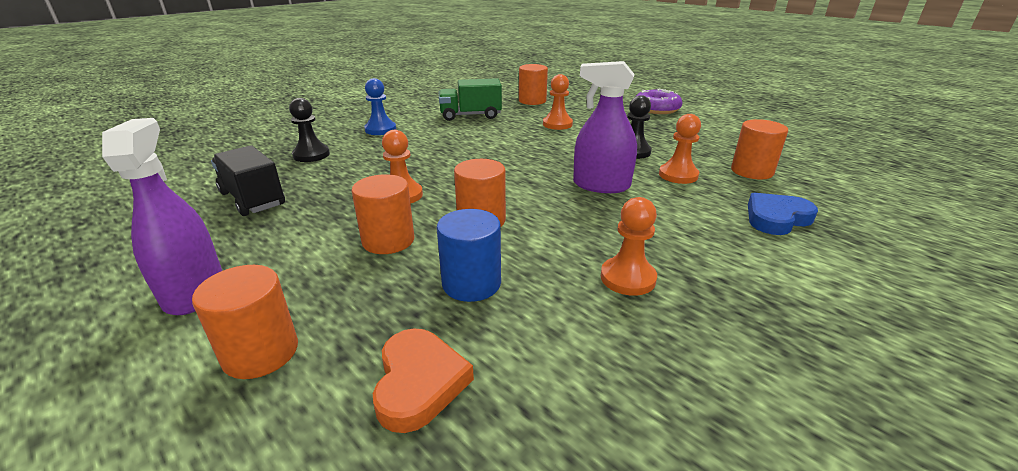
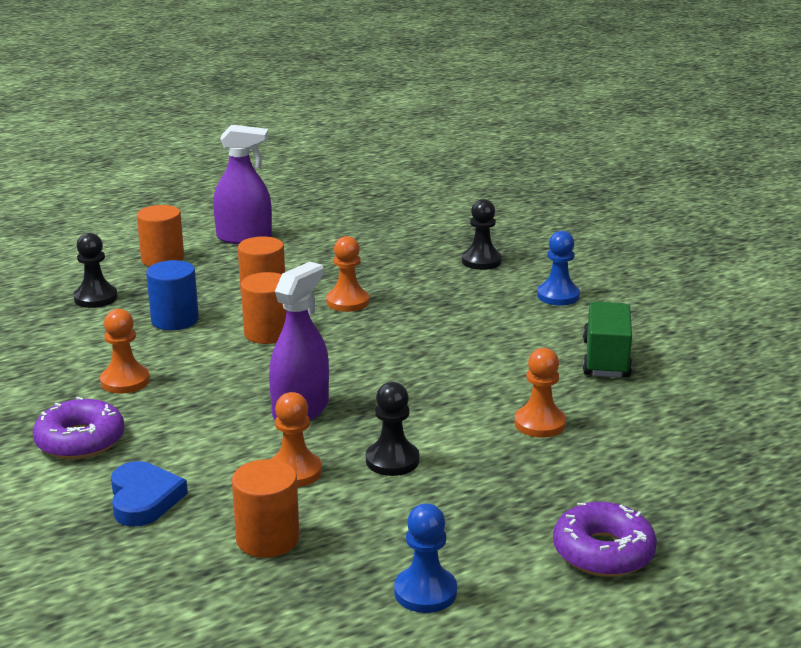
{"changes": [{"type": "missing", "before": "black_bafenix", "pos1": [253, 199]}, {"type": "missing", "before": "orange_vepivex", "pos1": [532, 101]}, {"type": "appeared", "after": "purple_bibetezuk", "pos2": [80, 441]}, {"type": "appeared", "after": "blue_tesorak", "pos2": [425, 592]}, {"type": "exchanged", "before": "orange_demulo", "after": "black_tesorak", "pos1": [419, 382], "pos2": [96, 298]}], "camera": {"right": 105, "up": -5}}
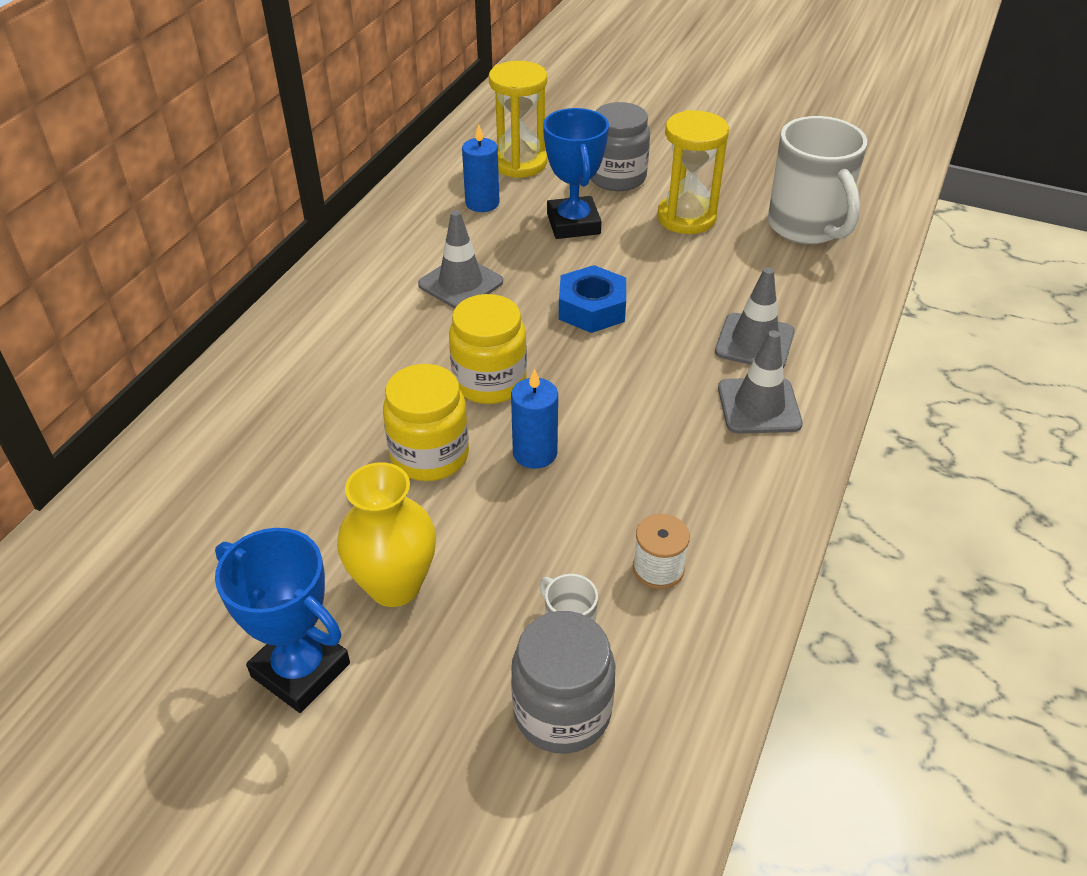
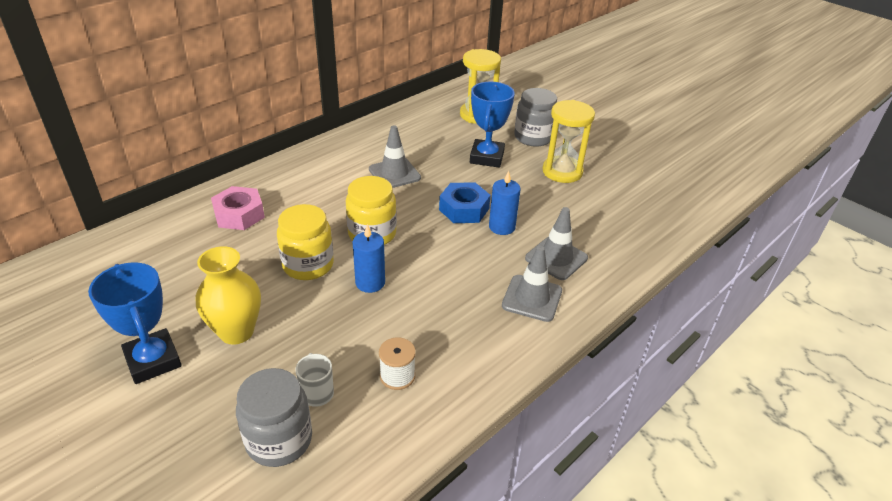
{"changes": [{"type": "missing", "before": "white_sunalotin", "pos1": [807, 227]}, {"type": "appeared", "after": "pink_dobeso", "pos2": [239, 214]}, {"type": "relocated", "before": "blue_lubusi", "pos1": [482, 203], "pos2": [502, 227]}], "camera": {"right": 20, "up": -5}}
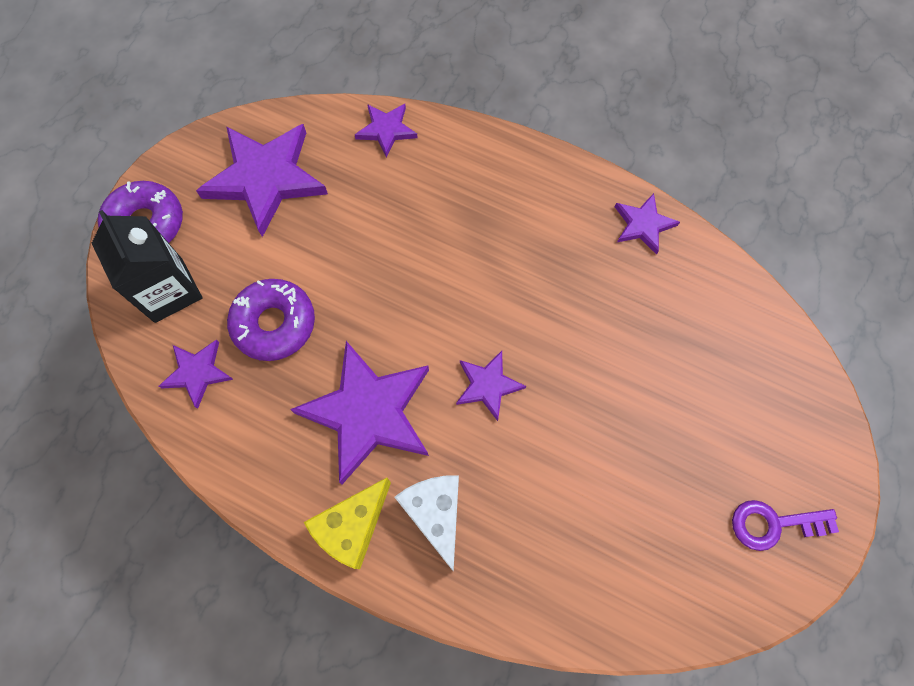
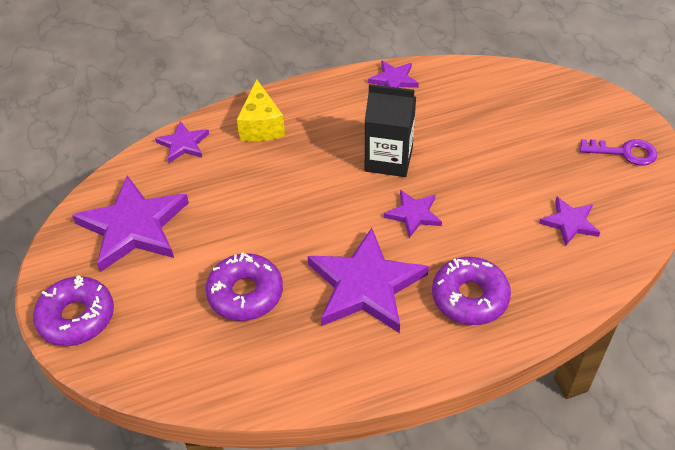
{"changes": [{"type": "relocated", "before": "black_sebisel", "pos1": [169, 290], "pos2": [388, 159]}, {"type": "relocated", "before": "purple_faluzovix", "pos1": [197, 373], "pos2": [570, 223]}, {"type": "relocated", "before": "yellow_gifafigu", "pos1": [352, 527], "pos2": [261, 126]}, {"type": "exchanged", "before": "white_gifafigu", "after": "purple_bibetezuk", "pos1": [435, 514], "pos2": [470, 297]}, {"type": "spun", "before": "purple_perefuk", "pos1": [773, 524], "pos2": [624, 152], "turn": -120}], "camera": {"right": -45, "up": -20}}
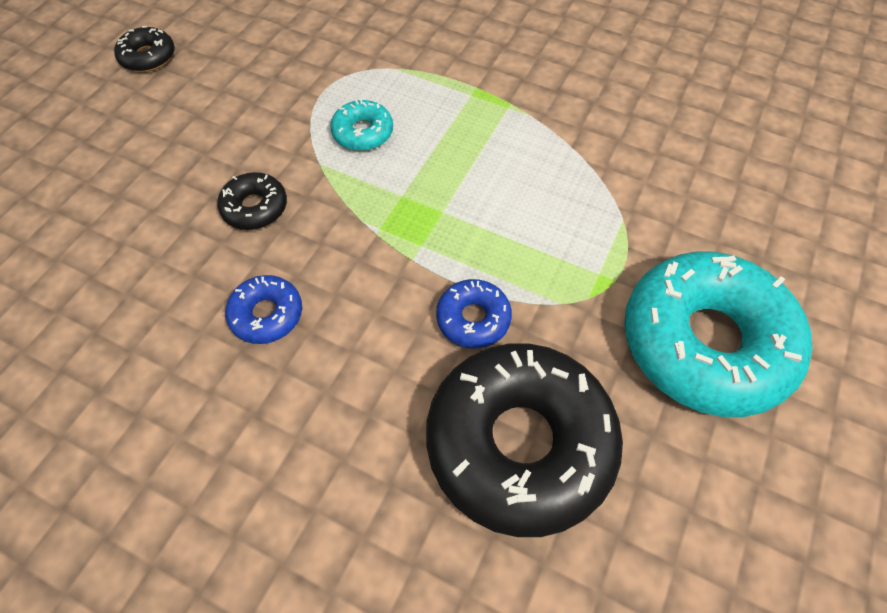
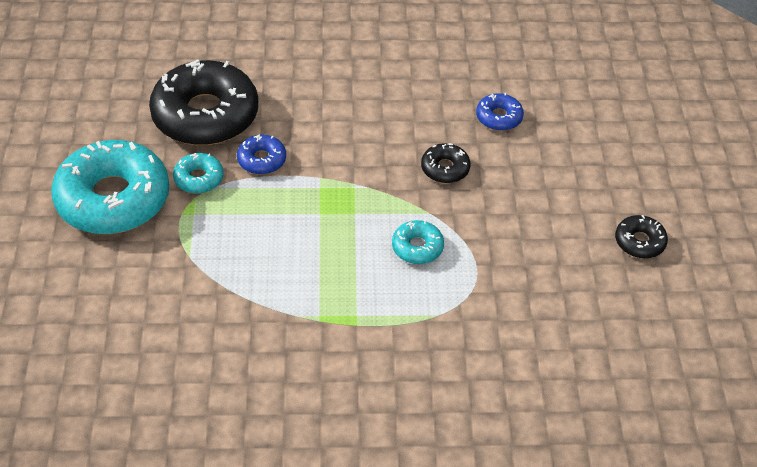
{"changes": [{"type": "appeared", "after": "turquoise_bibetezuk", "pos2": [199, 178]}, {"type": "relocated", "before": "blue_bibetezuk", "pos1": [267, 314], "pos2": [499, 117]}], "camera": {"right": 150, "up": -10}}
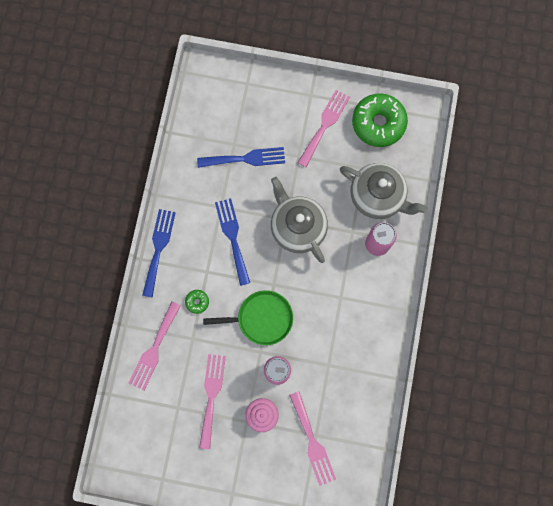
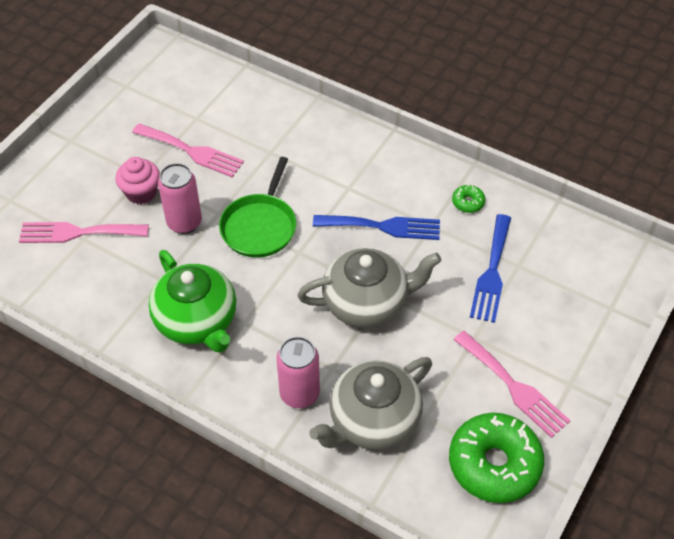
{"changes": [{"type": "missing", "before": "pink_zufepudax", "pos1": [154, 349]}, {"type": "missing", "before": "blue_zufepudax", "pos1": [158, 248]}, {"type": "appeared", "after": "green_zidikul", "pos2": [197, 321]}, {"type": "relocated", "before": "green_bibetezuk", "pos1": [197, 302], "pos2": [468, 202]}], "camera": {"right": 110, "up": -25}}
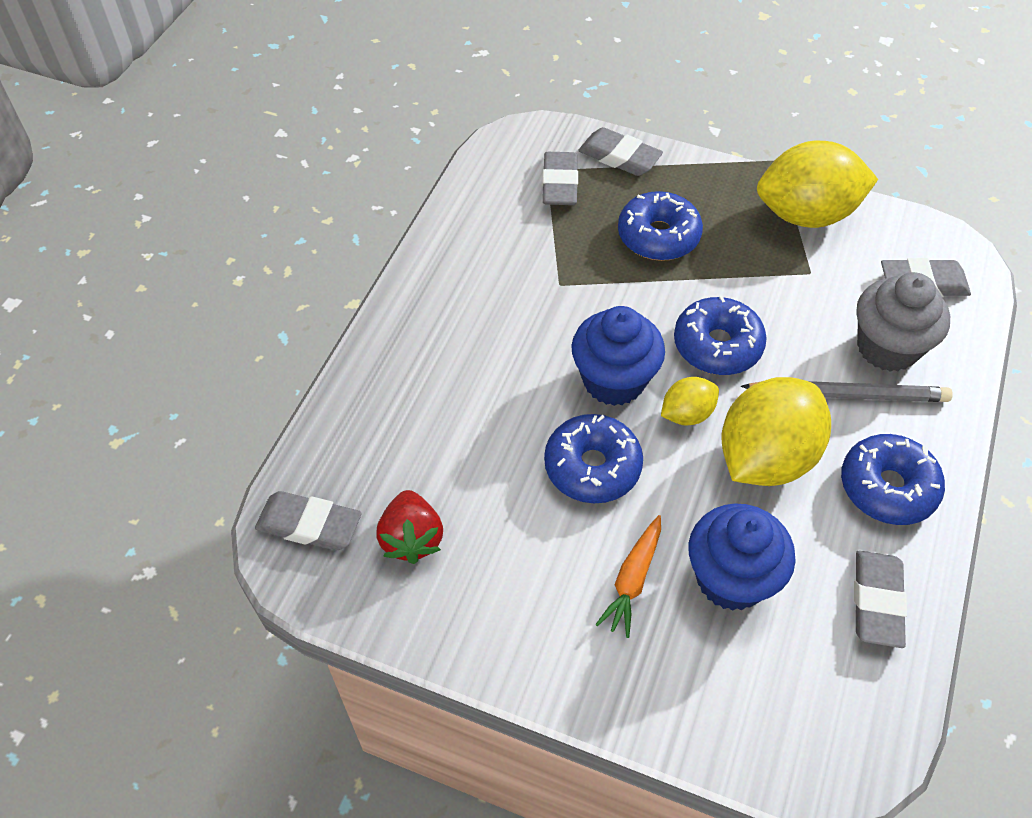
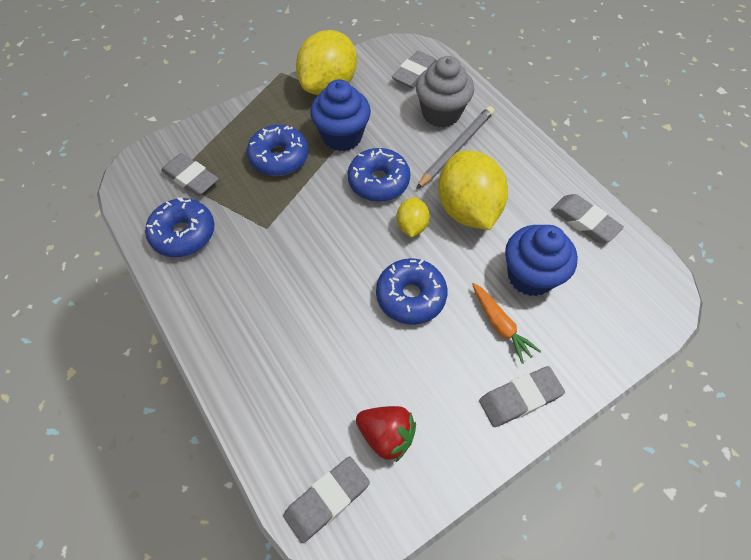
{"changes": [{"type": "relocated", "before": "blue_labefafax", "pos1": [614, 380], "pos2": [342, 136]}, {"type": "relocated", "before": "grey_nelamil", "pos1": [619, 157], "pos2": [519, 398]}, {"type": "relocated", "before": "blue_bibetezuk", "pos1": [887, 487], "pos2": [183, 234]}], "camera": {"right": -55, "up": 5}}
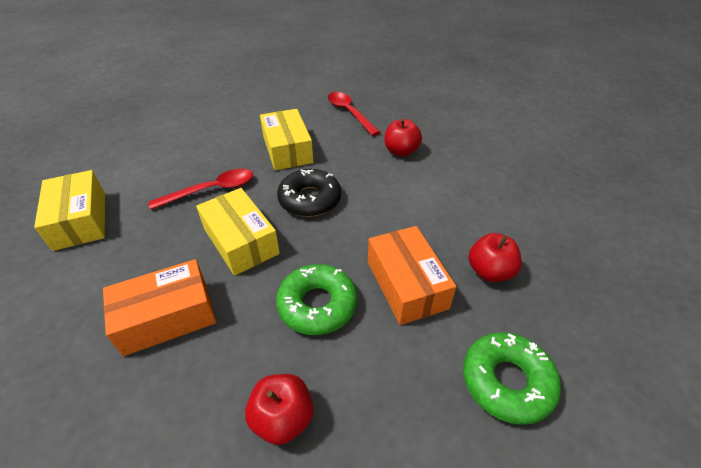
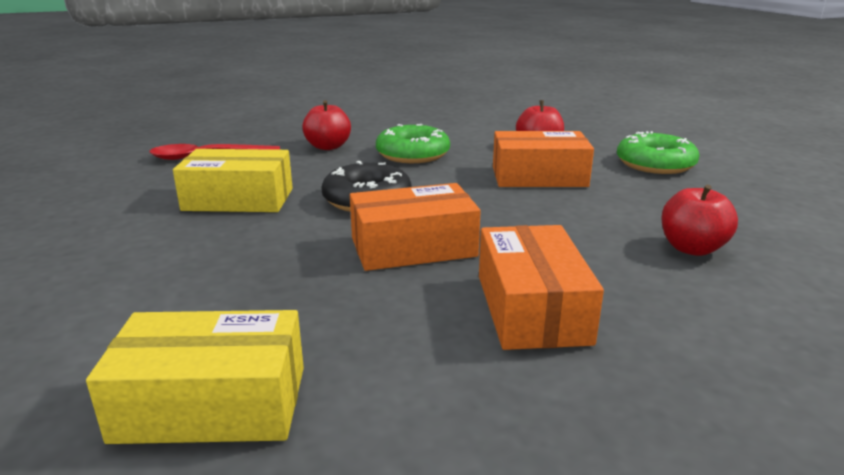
{"changes": [{"type": "missing", "before": "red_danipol", "pos1": [211, 190]}, {"type": "relocated", "before": "green_bibetezuk", "pos1": [317, 305], "pos2": [413, 154]}, {"type": "colour", "before": "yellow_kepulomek", "after": "orange_kepulomek", "pos1": [241, 241], "pos2": [413, 247]}], "camera": {"right": -70, "up": -20}}
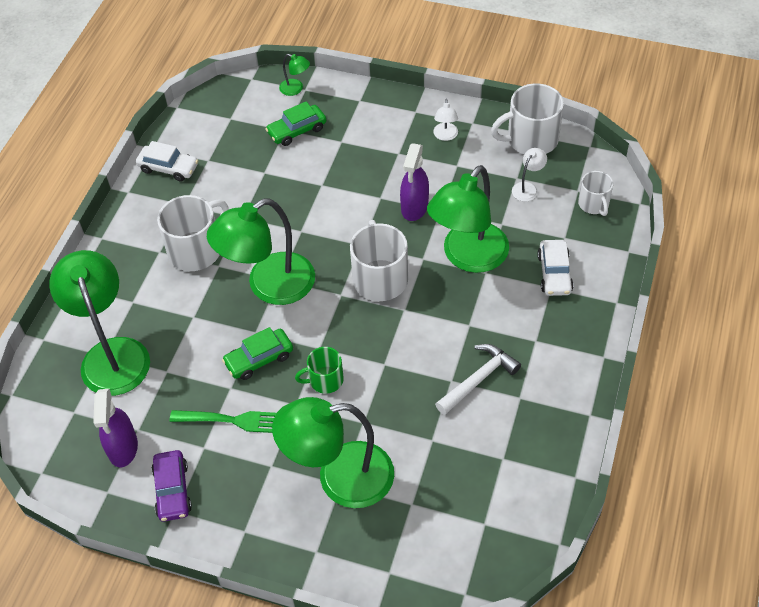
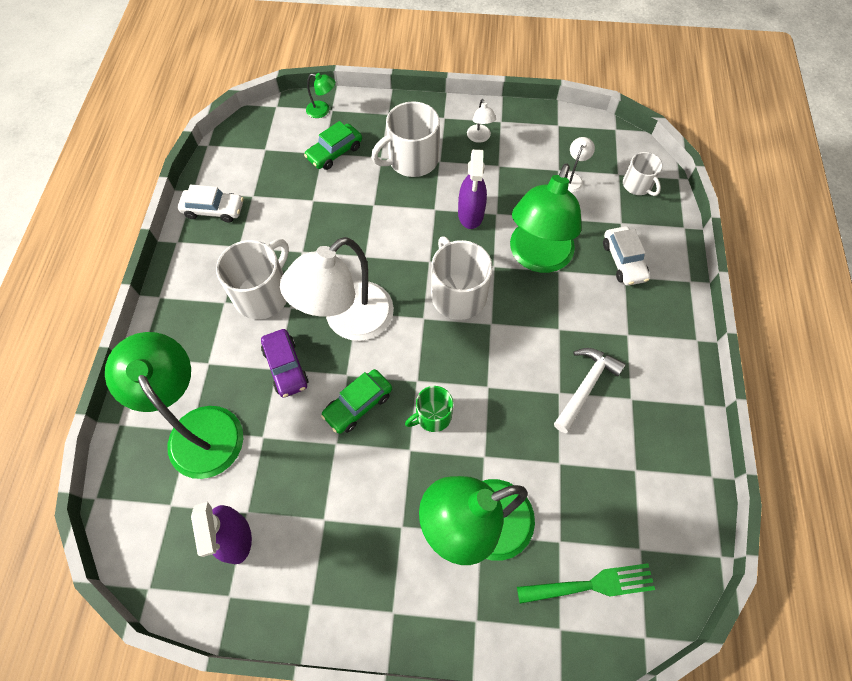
{"changes": [{"type": "relocated", "before": "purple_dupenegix", "pos1": [173, 490], "pos2": [286, 367]}, {"type": "relocated", "before": "green_zufepudax", "pos1": [235, 420], "pos2": [592, 584]}, {"type": "relocated", "before": "white_sunalotin", "pos1": [531, 139], "pos2": [412, 160]}, {"type": "colour", "before": "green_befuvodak", "after": "white_befuvodak", "pos1": [269, 286], "pos2": [348, 321]}], "camera": {"right": -15, "up": 10}}
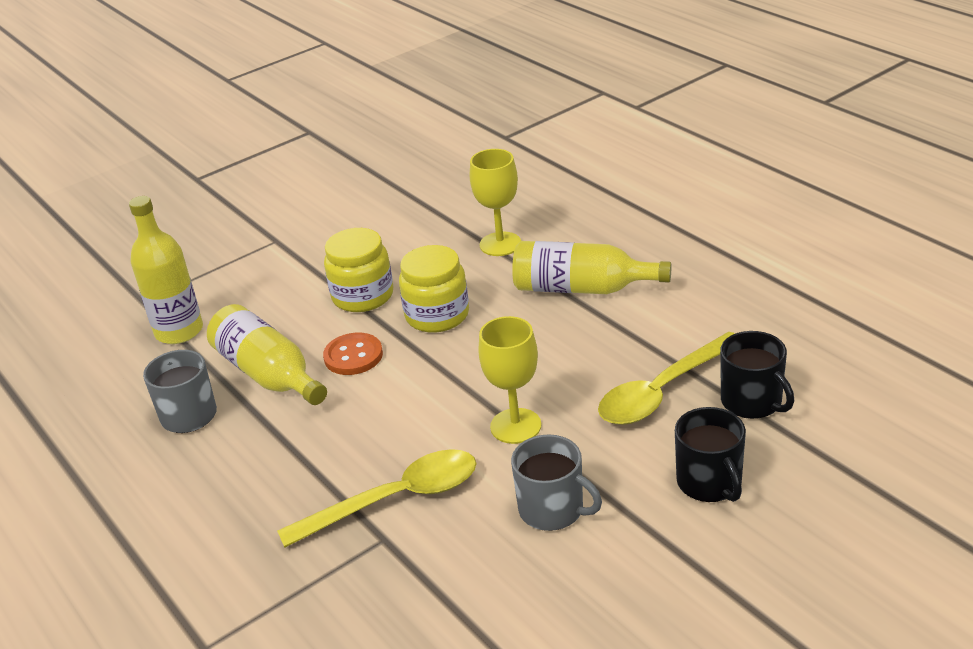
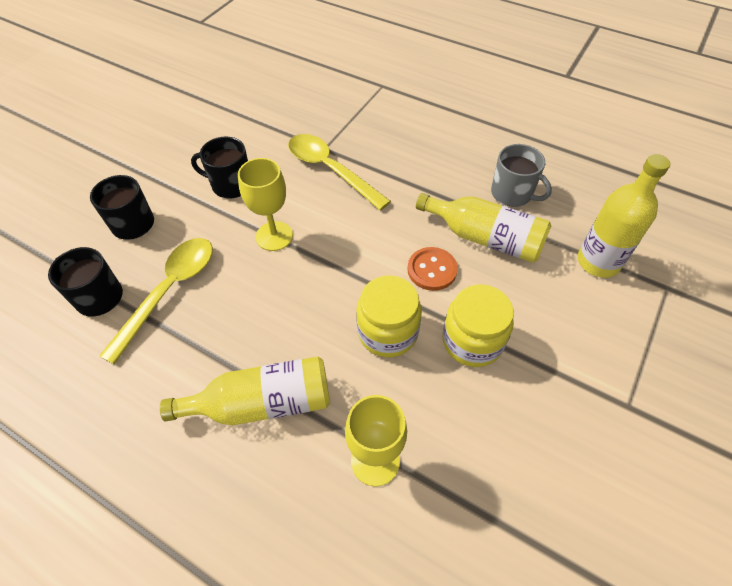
{"changes": [{"type": "colour", "before": "grey_sunalotin", "after": "black_sunalotin", "pos1": [552, 510], "pos2": [231, 185]}, {"type": "spun", "before": "yellow_danipol", "pos1": [395, 500], "pos2": [330, 170], "turn": 90}], "camera": {"right": 155, "up": 20}}
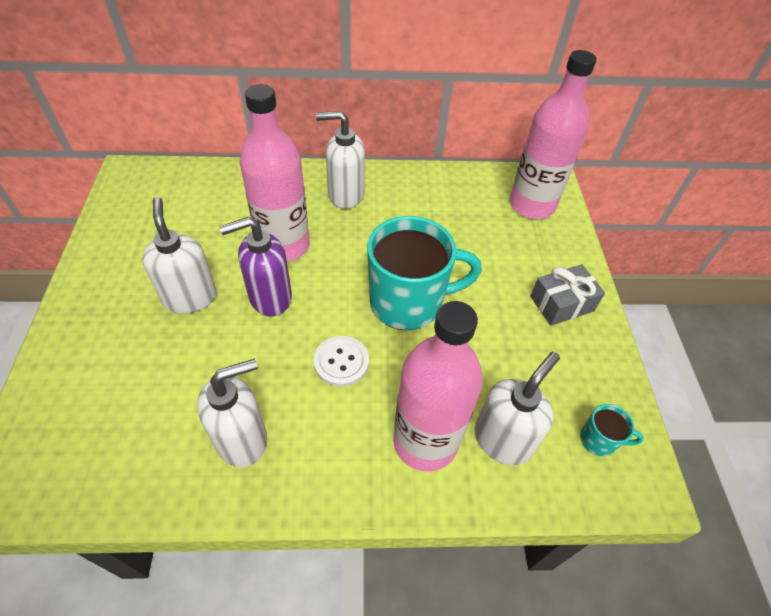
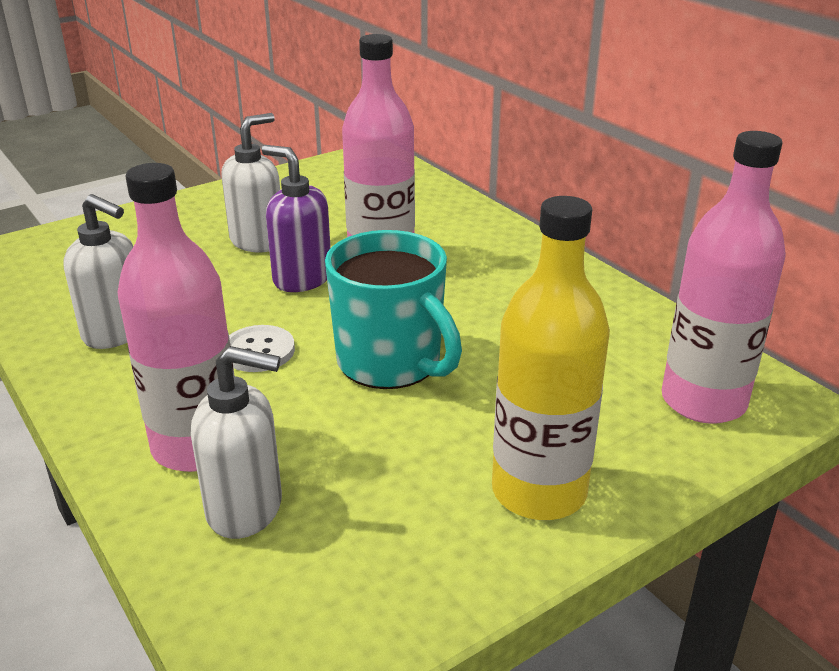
{"changes": [{"type": "missing", "before": "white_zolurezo", "pos1": [345, 195]}, {"type": "missing", "before": "turquoise_sunalotin", "pos1": [599, 440]}, {"type": "exchanged", "before": "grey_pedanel", "after": "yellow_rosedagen", "pos1": [561, 303], "pos2": [539, 491]}], "camera": {"right": 60, "up": -20}}
